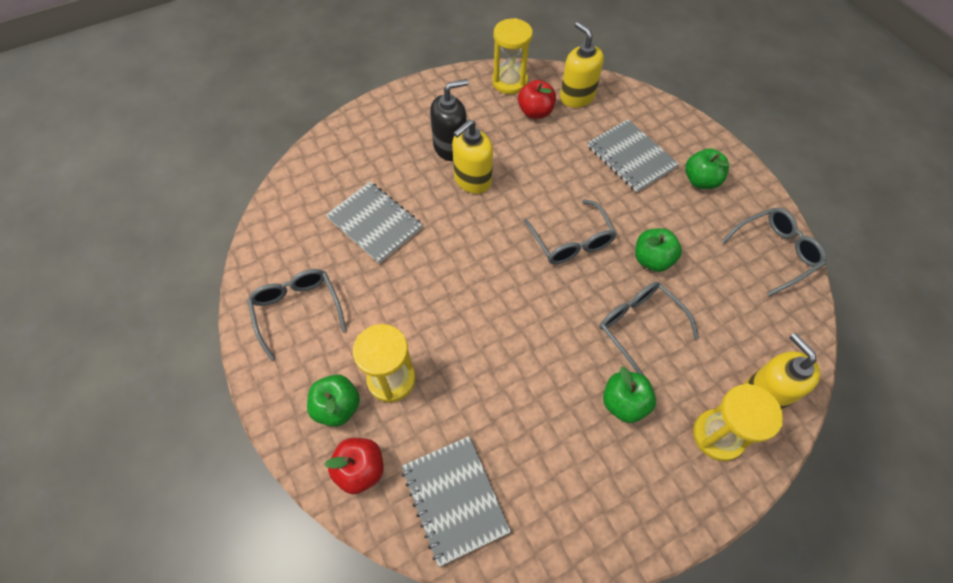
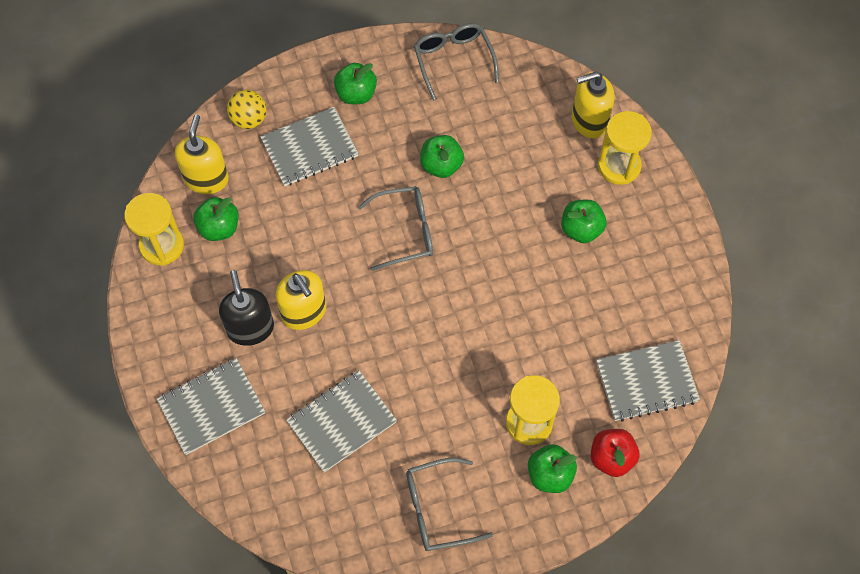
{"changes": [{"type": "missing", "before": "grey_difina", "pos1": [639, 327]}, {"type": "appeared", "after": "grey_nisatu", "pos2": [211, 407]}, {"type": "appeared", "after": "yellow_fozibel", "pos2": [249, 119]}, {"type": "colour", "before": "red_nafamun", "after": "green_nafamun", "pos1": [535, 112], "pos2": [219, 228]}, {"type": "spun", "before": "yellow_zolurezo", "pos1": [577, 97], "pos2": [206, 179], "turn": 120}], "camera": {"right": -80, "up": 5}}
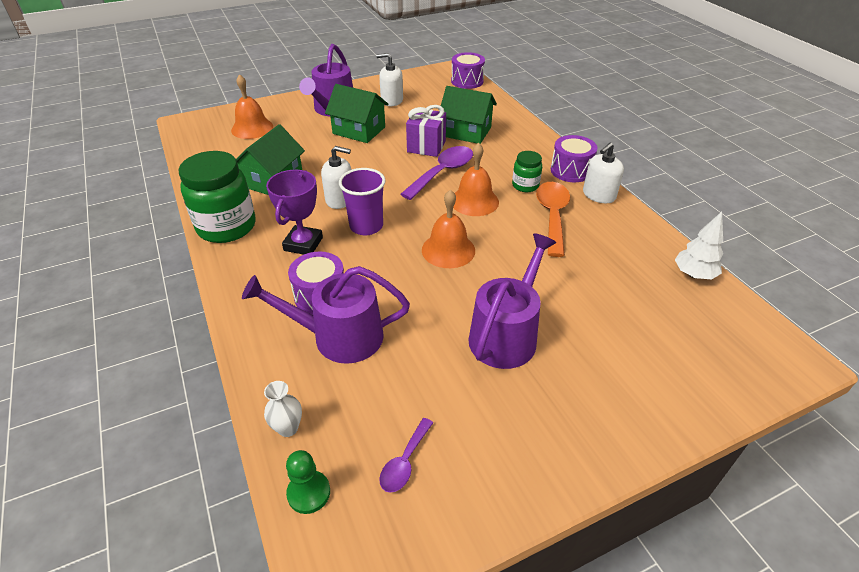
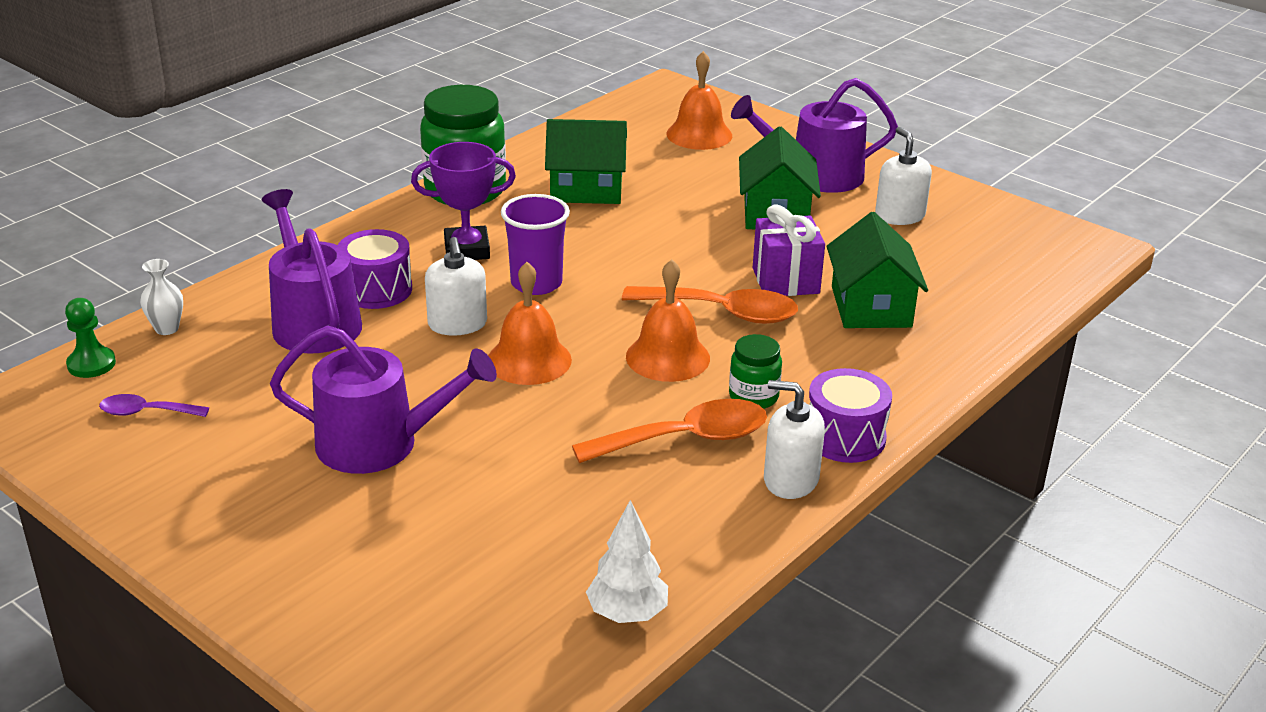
{"changes": [{"type": "missing", "before": "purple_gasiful", "pos1": [467, 81]}, {"type": "relocated", "before": "white_zolurezo", "pos1": [340, 199], "pos2": [457, 324]}, {"type": "colour", "before": "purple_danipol", "after": "orange_danipol", "pos1": [443, 172], "pos2": [723, 312]}], "camera": {"right": 65, "up": -10}}
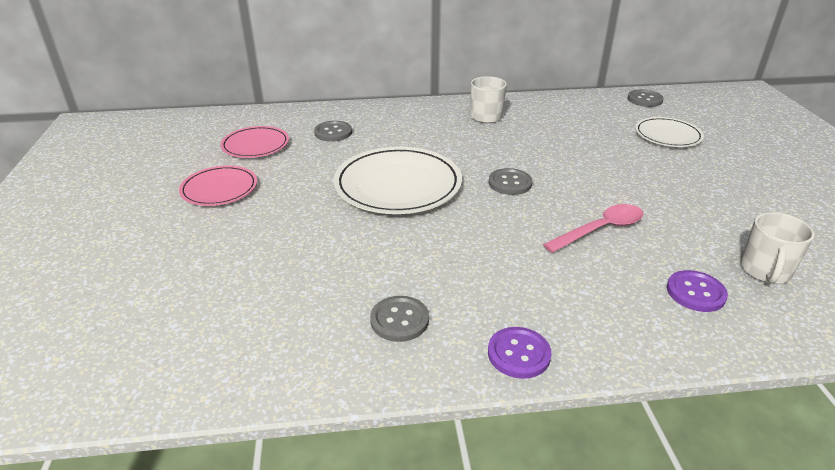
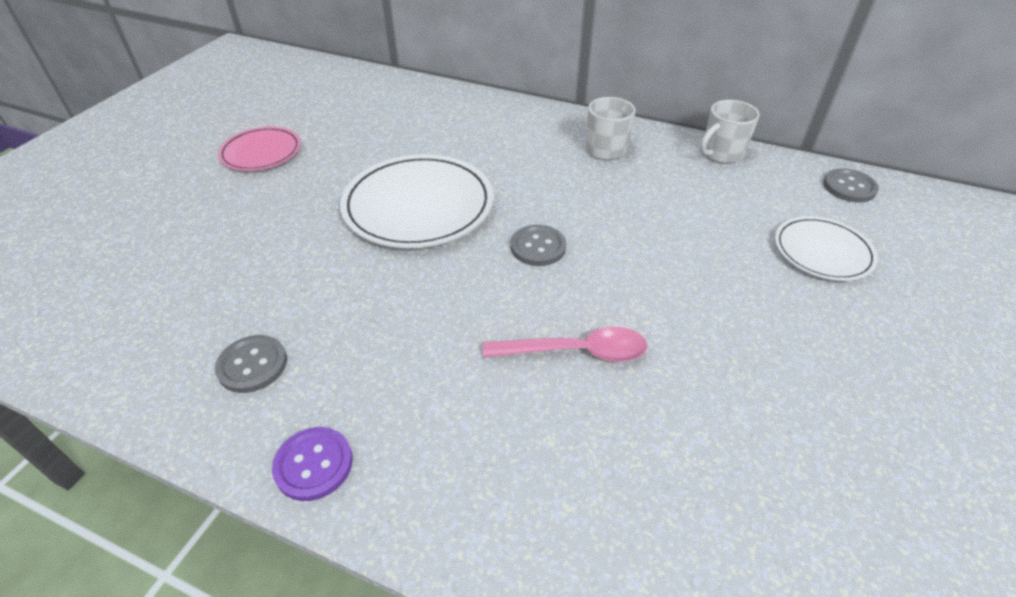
{"changes": [{"type": "missing", "before": "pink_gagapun", "pos1": [255, 145]}, {"type": "missing", "before": "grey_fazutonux", "pos1": [333, 132]}, {"type": "missing", "before": "purple_fazutonux", "pos1": [695, 292]}, {"type": "relocated", "before": "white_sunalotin", "pos1": [765, 271], "pos2": [721, 154]}], "camera": {"right": 30, "up": 10}}
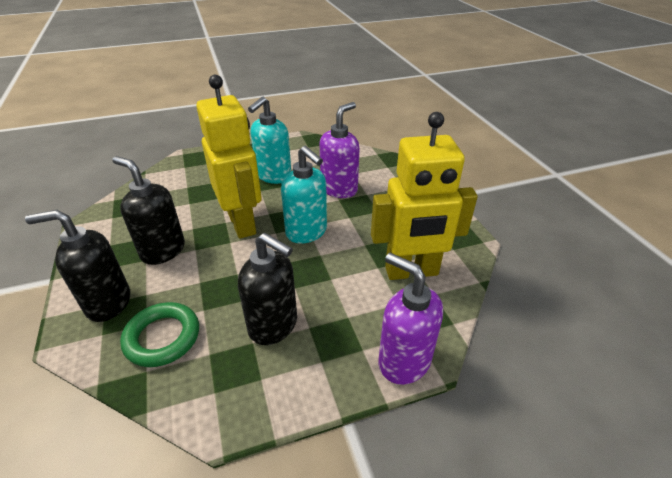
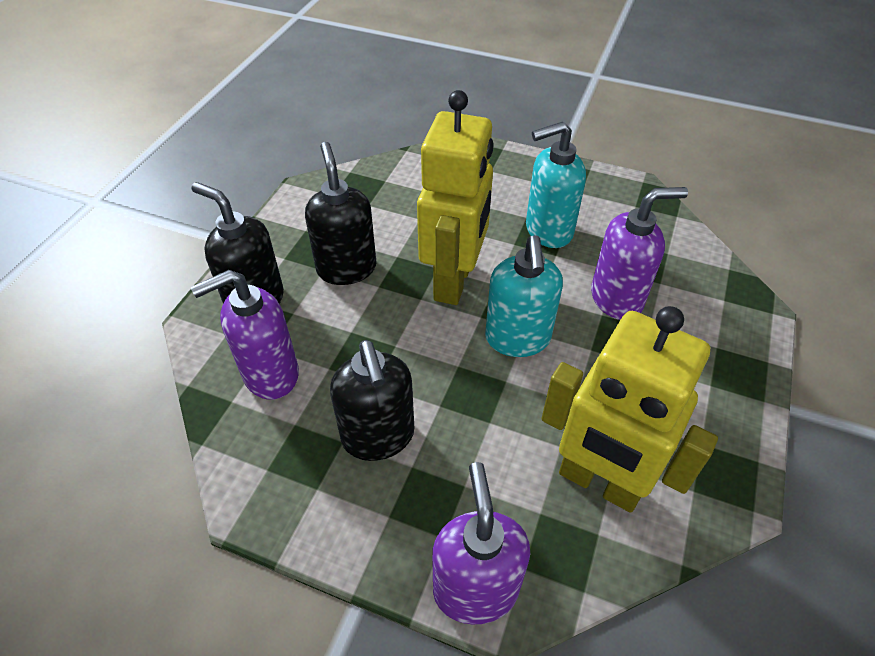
{"changes": [{"type": "exchanged", "before": "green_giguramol", "after": "purple_zolurezo", "pos1": [162, 337], "pos2": [270, 374]}], "camera": {"right": 40, "up": 10}}
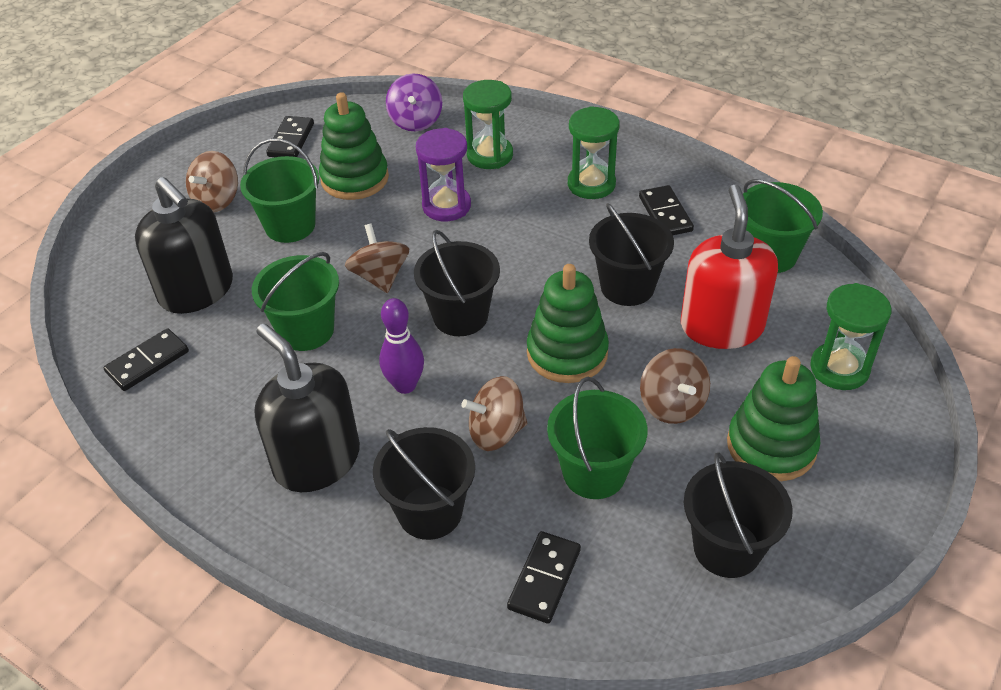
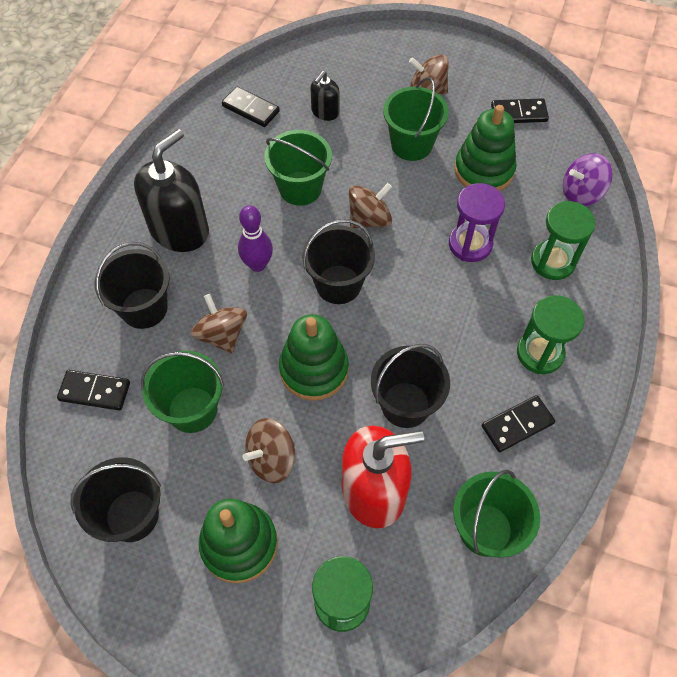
{"changes": [{"type": "size", "before": "black_zolurezo", "pos1": [197, 291], "pos2": [325, 112], "scale": 0.5}], "camera": {"right": 75, "up": 15}}
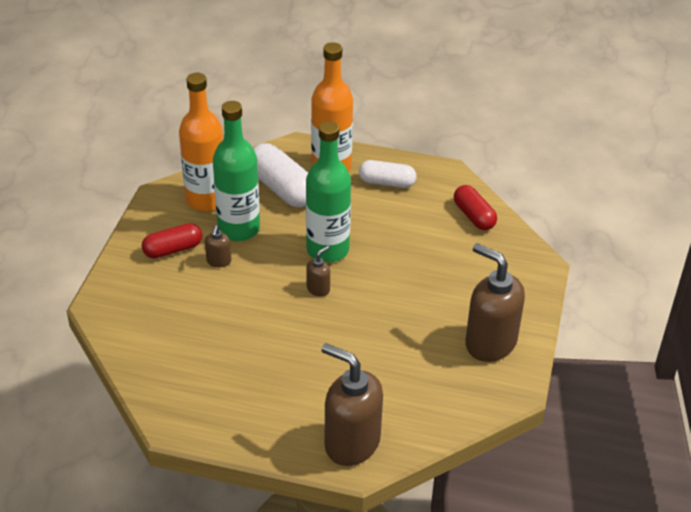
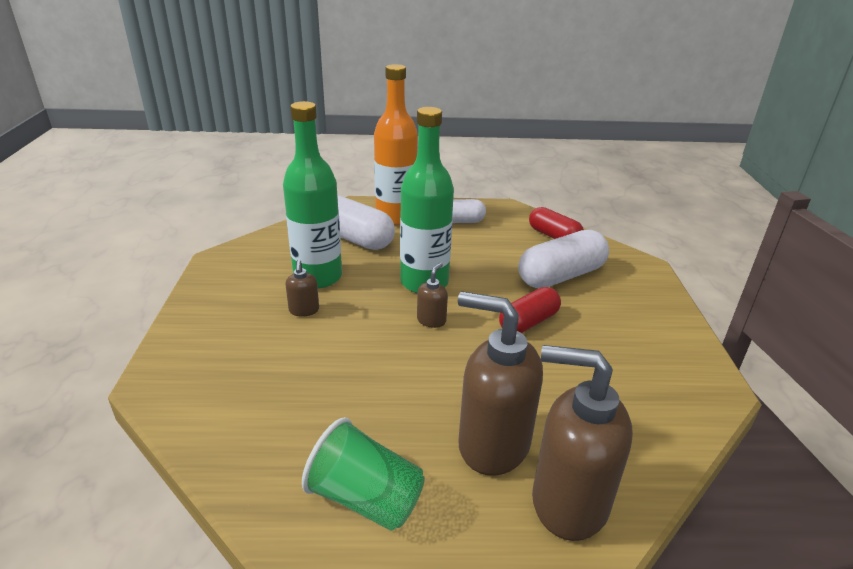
{"changes": [{"type": "missing", "before": "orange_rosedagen", "pos1": [206, 200]}, {"type": "appeared", "after": "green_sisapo", "pos2": [366, 498]}, {"type": "appeared", "after": "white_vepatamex", "pos2": [561, 276]}, {"type": "relocated", "before": "red_vepatamex", "pos1": [173, 249], "pos2": [528, 322]}, {"type": "relocated", "before": "brown_zolurezo", "pos1": [490, 343], "pos2": [492, 444]}], "camera": {"right": -15, "up": -10}}
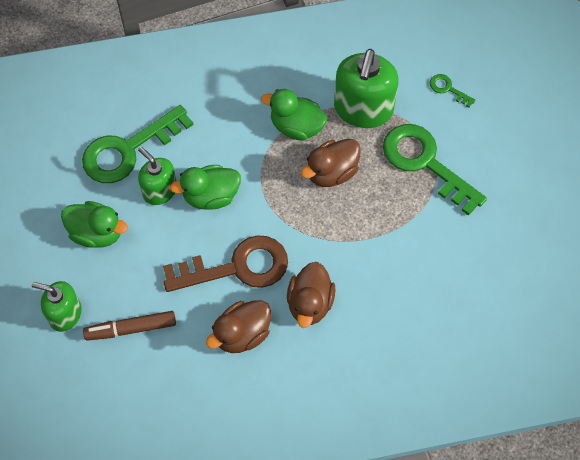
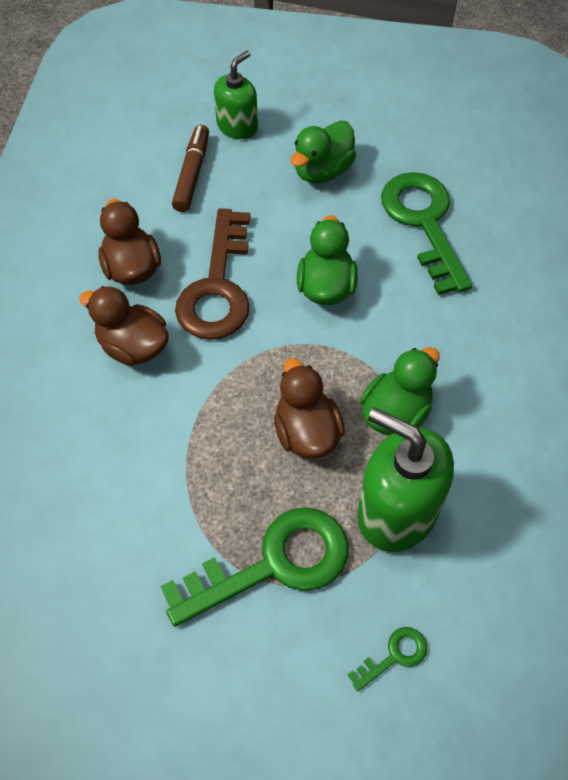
{"changes": [{"type": "missing", "before": "green_zolurezo", "pos1": [160, 190]}], "camera": {"right": 110, "up": -5}}
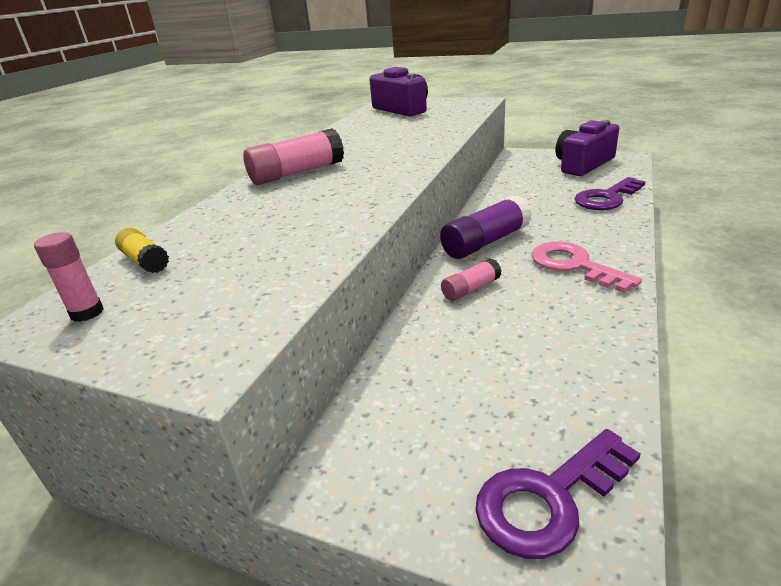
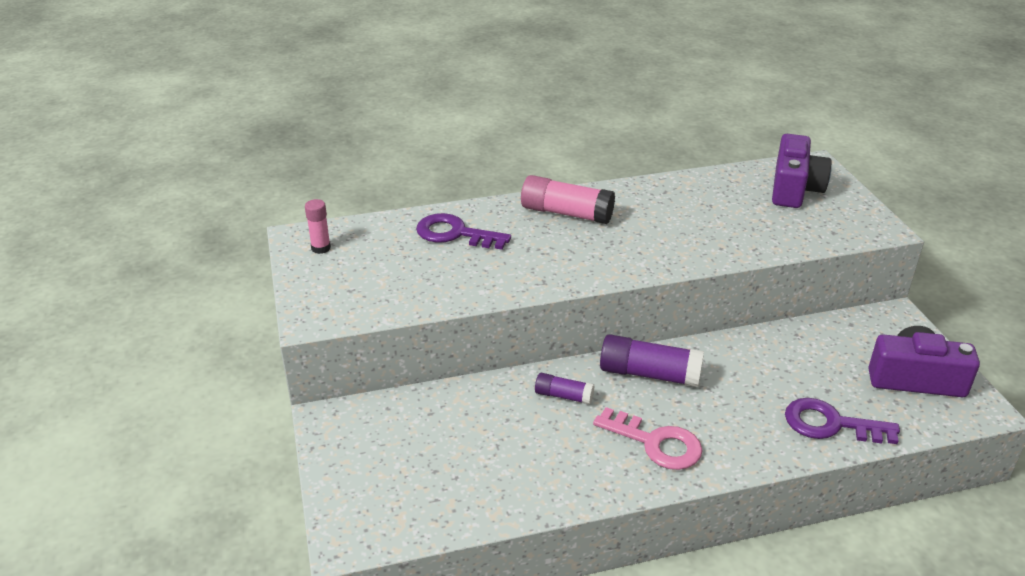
{"changes": [{"type": "missing", "before": "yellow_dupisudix", "pos1": [145, 261]}, {"type": "relocated", "before": "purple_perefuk", "pos1": [549, 499], "pos2": [455, 234]}, {"type": "colour", "before": "pink_dupisudix", "after": "purple_dupisudix", "pos1": [471, 289], "pos2": [563, 396]}, {"type": "spun", "before": "pink_perefuk", "pos1": [574, 265], "pos2": [656, 443], "turn": 105}], "camera": {"right": 50, "up": 5}}
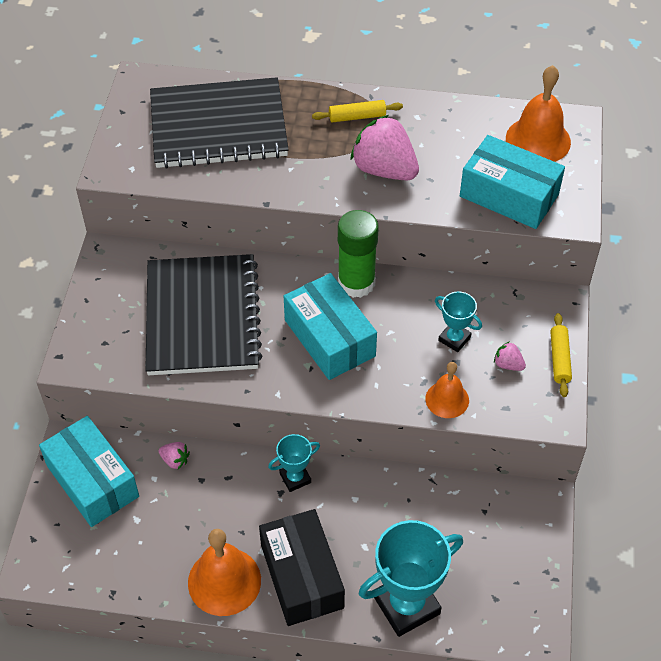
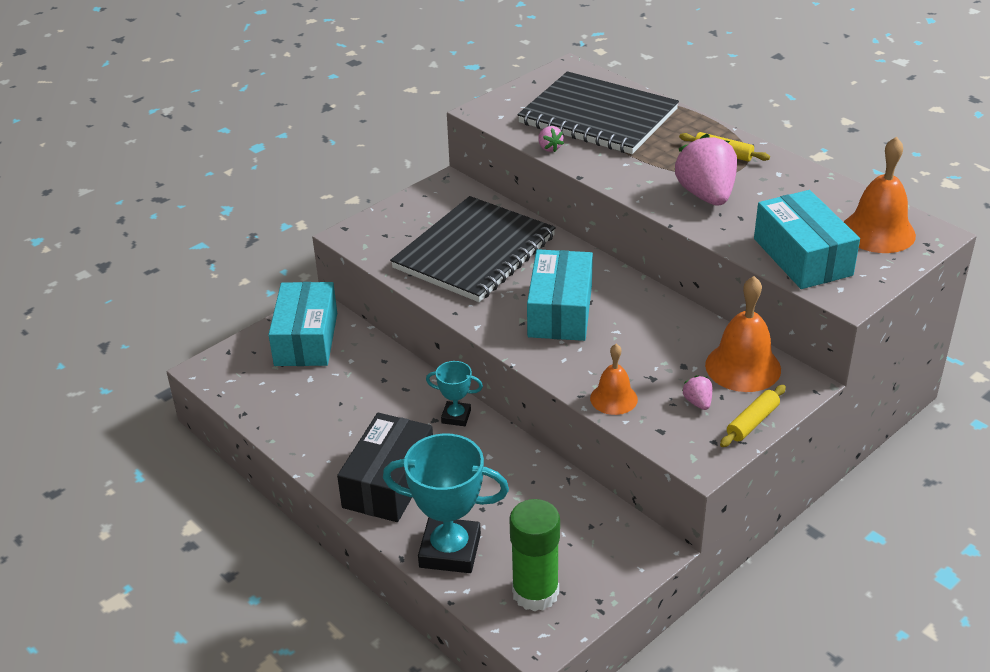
{"changes": [{"type": "missing", "before": "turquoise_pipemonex", "pos1": [454, 339]}, {"type": "relocated", "before": "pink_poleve", "pos1": [175, 460], "pos2": [549, 148]}, {"type": "relocated", "before": "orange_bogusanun", "pos1": [224, 581], "pos2": [743, 367]}, {"type": "relocated", "before": "green_dupisudix", "pos1": [356, 283], "pos2": [535, 592]}], "camera": {"right": 40, "up": -15}}
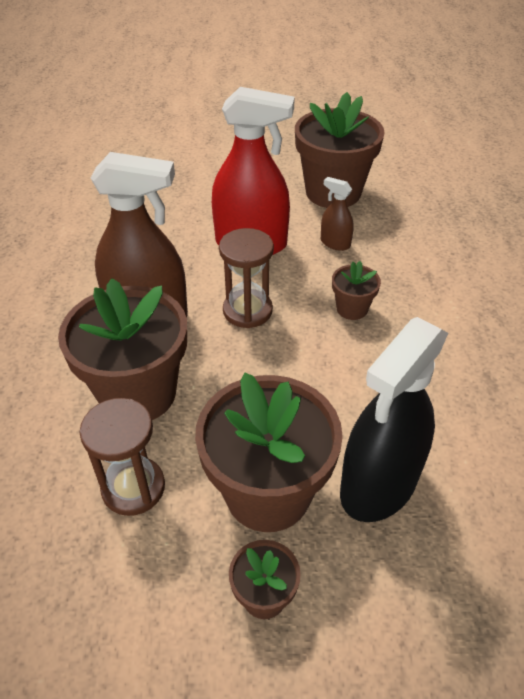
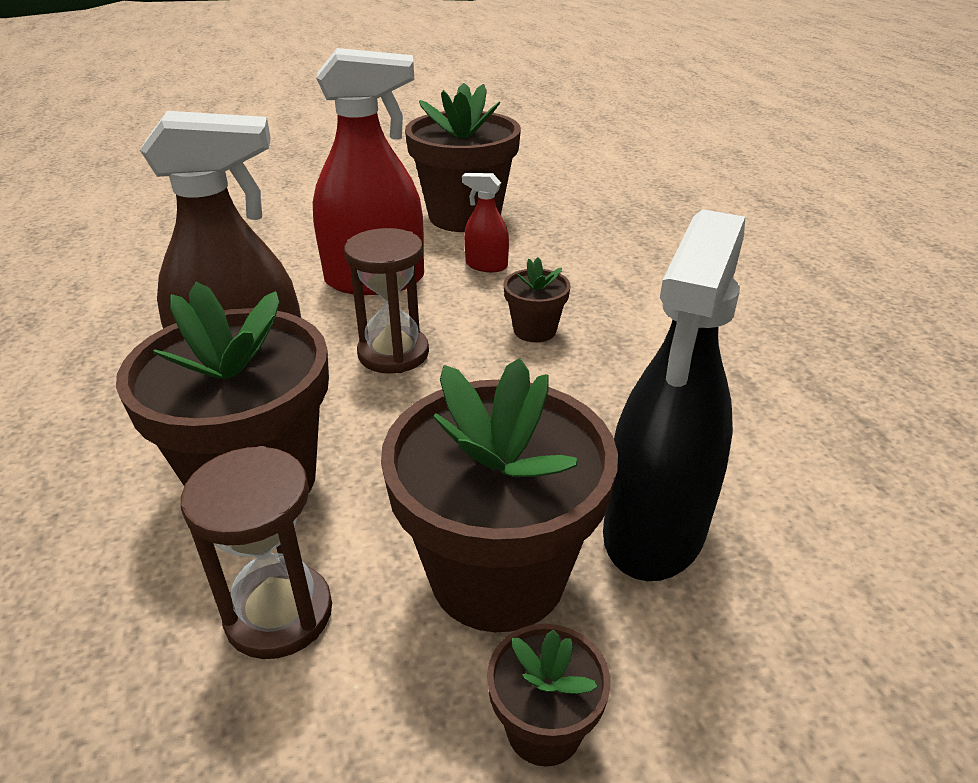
{"changes": [{"type": "colour", "before": "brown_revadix", "after": "red_revadix", "pos1": [335, 243], "pos2": [486, 265]}], "camera": {"right": -15, "up": -10}}
